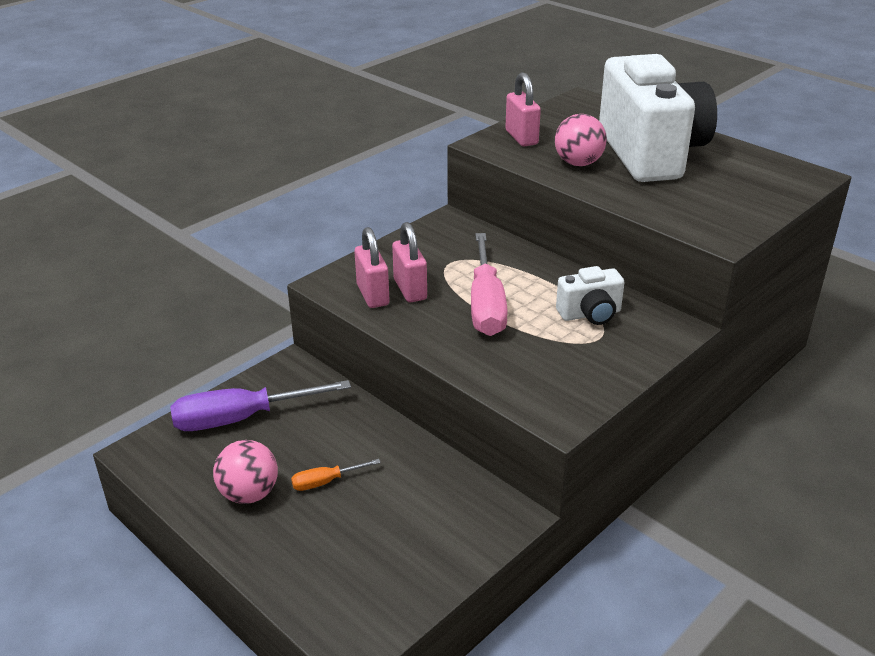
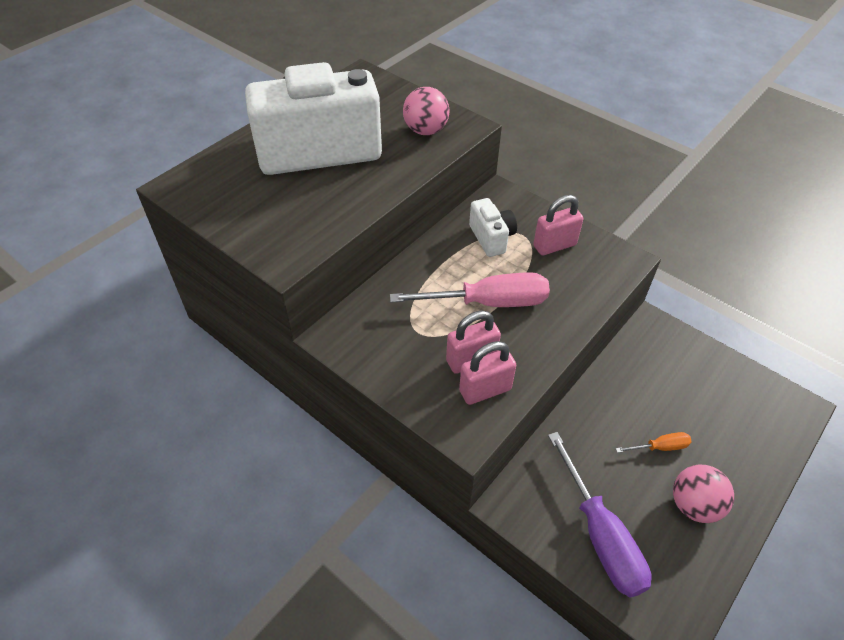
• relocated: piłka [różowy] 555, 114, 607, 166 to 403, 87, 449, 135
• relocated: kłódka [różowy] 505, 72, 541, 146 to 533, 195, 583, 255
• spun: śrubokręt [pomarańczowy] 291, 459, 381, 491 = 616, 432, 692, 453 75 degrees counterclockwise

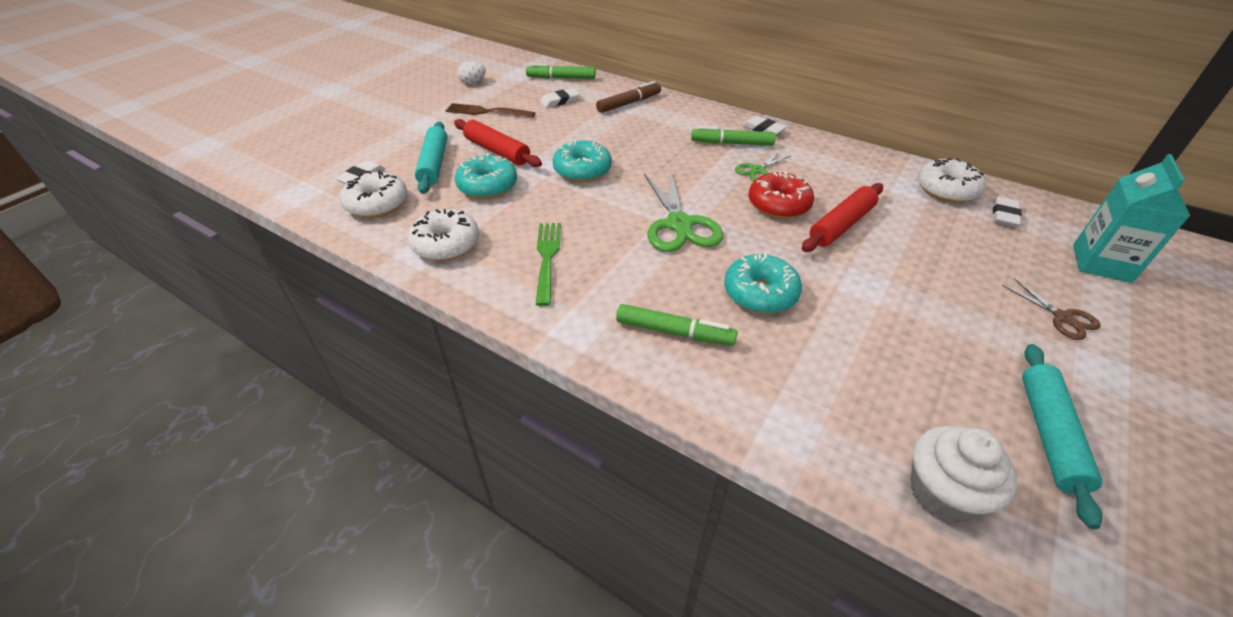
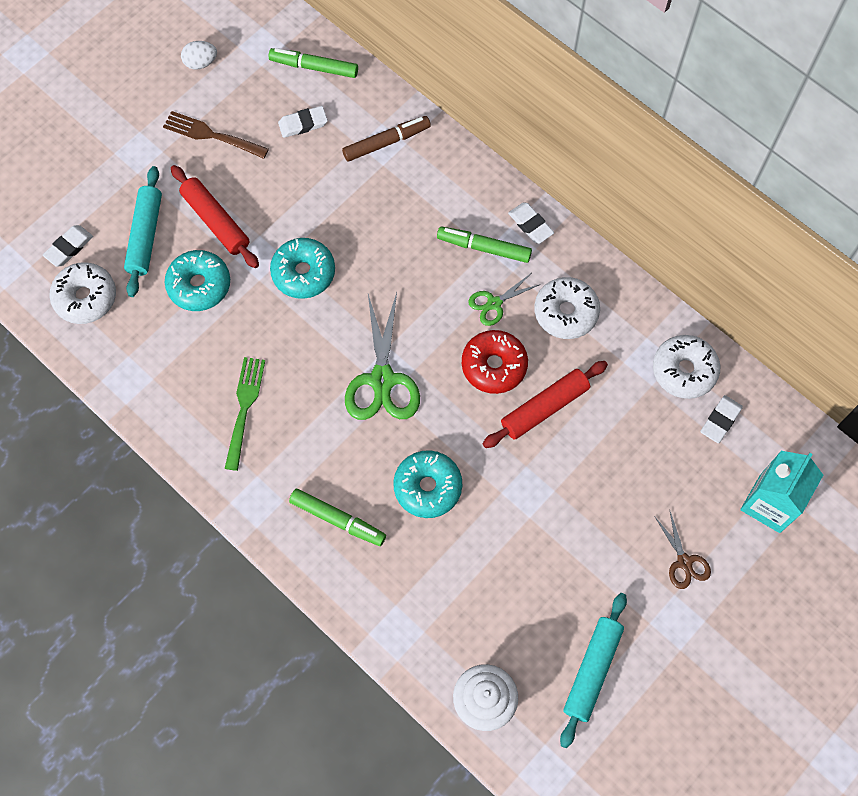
• relocated: donut [biały] 408, 209, 479, 261 to 534, 277, 600, 339

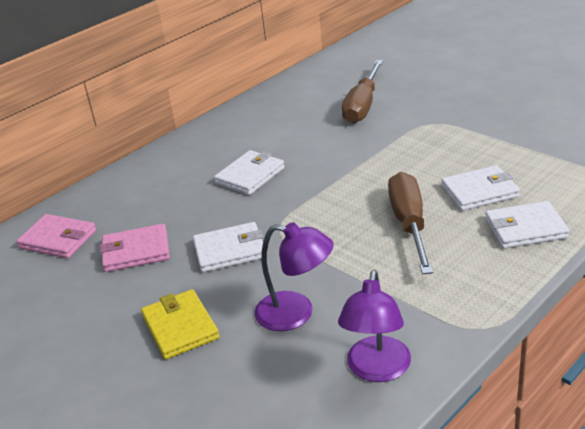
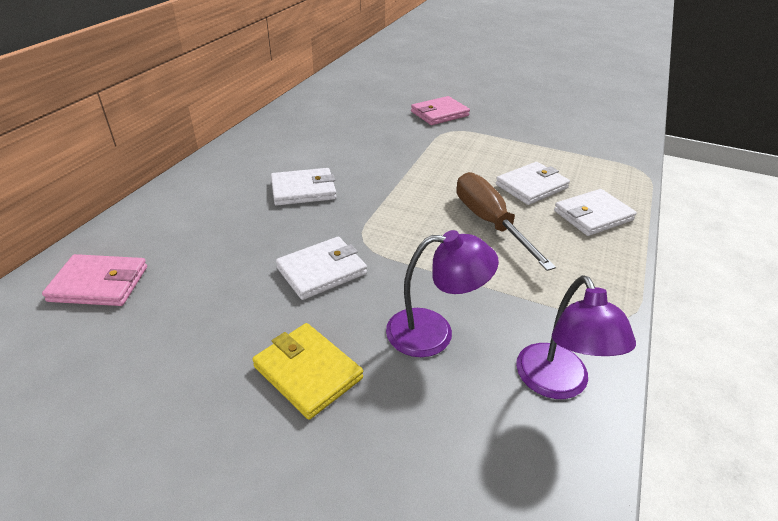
• spun: portfel [biały] 214, 150, 285, 195 = 271, 168, 336, 206 60 degrees clockwise
• relocated: portfel [różowy] 100, 224, 170, 272 to 411, 96, 470, 125
• missing: śrubokręt [brązowy] 342, 60, 383, 124

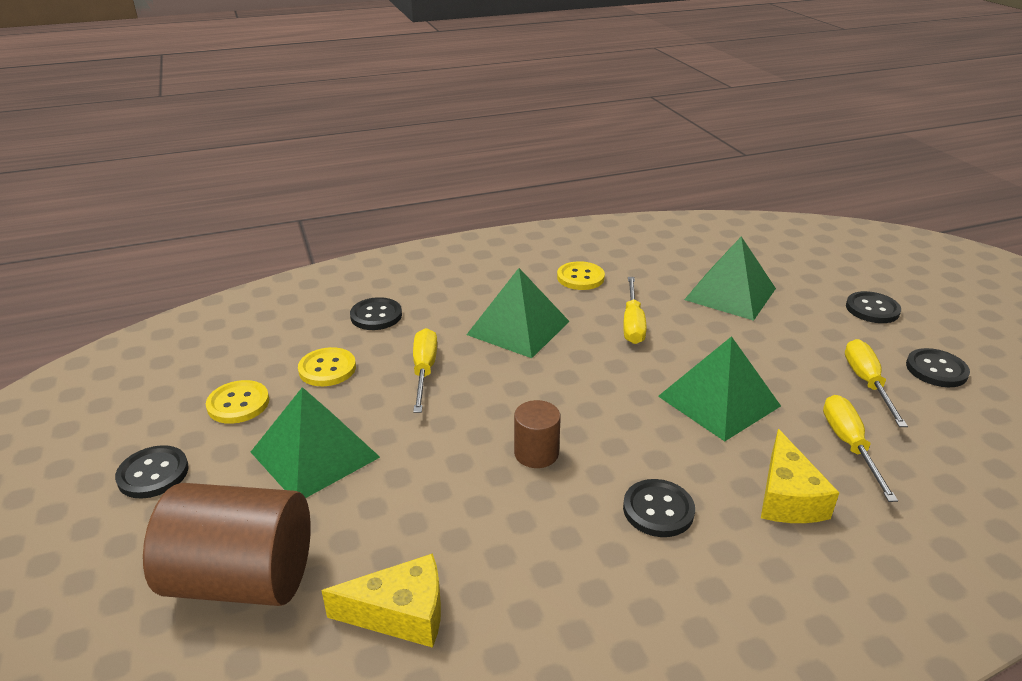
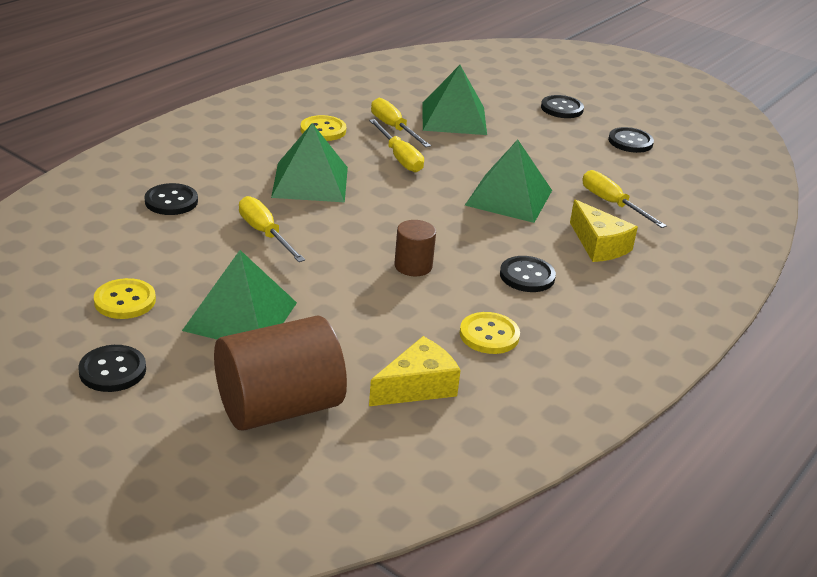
• relocated: śrubokręt [żółty] 845, 339, 908, 427 to 371, 98, 431, 147
• relocated: guzik [żółty] 298, 347, 356, 386 to 460, 312, 520, 354

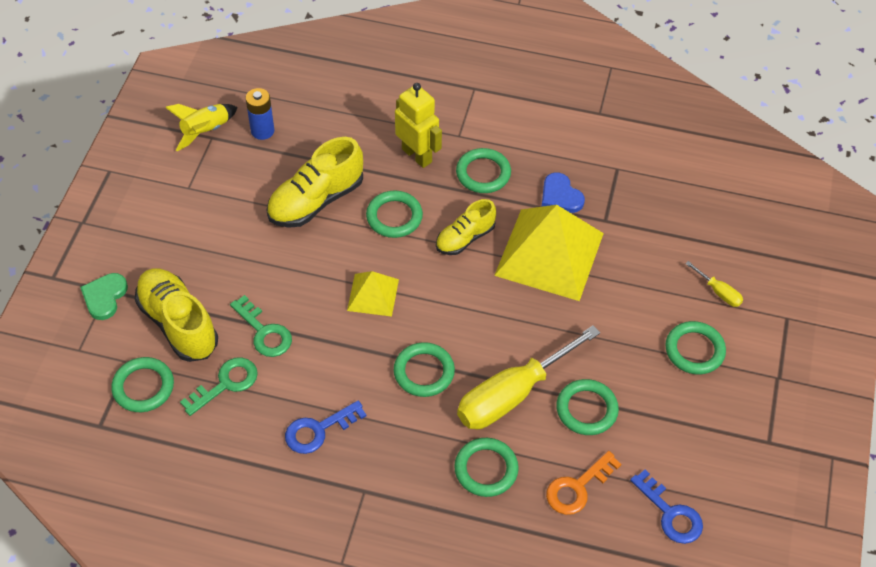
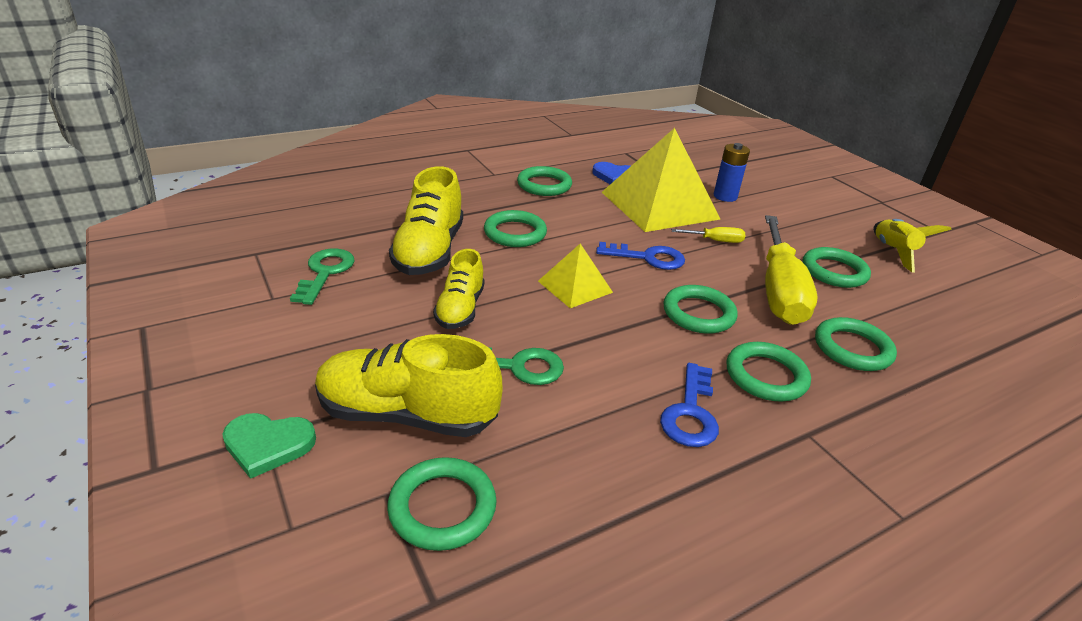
• spun: serce [zielony] 80, 273, 128, 320 = 222, 413, 316, 479 60 degrees counterclockwise
• relocated: klucz [zielony] 180, 357, 258, 416 to 290, 249, 355, 305
• relocated: but [żółty] 436, 199, 496, 255 to 433, 249, 484, 329
• relocated: klucz [niebieski] 630, 469, 703, 544 to 596, 242, 685, 270
• relocated: śrubokręt [żółty] 685, 261, 743, 307 to 671, 227, 745, 243
• relocated: bateria [niebieski] 246, 88, 274, 140 to 714, 143, 750, 202
• relocated: pierścień [zielony] 665, 321, 726, 374 to 727, 342, 811, 402
• relocated: rakieta [żółty] 165, 104, 238, 151 to 873, 219, 952, 273
• missing: robot [żółty] 395, 83, 442, 168
• missing: klucz [pomarańczowy] 546, 451, 621, 515

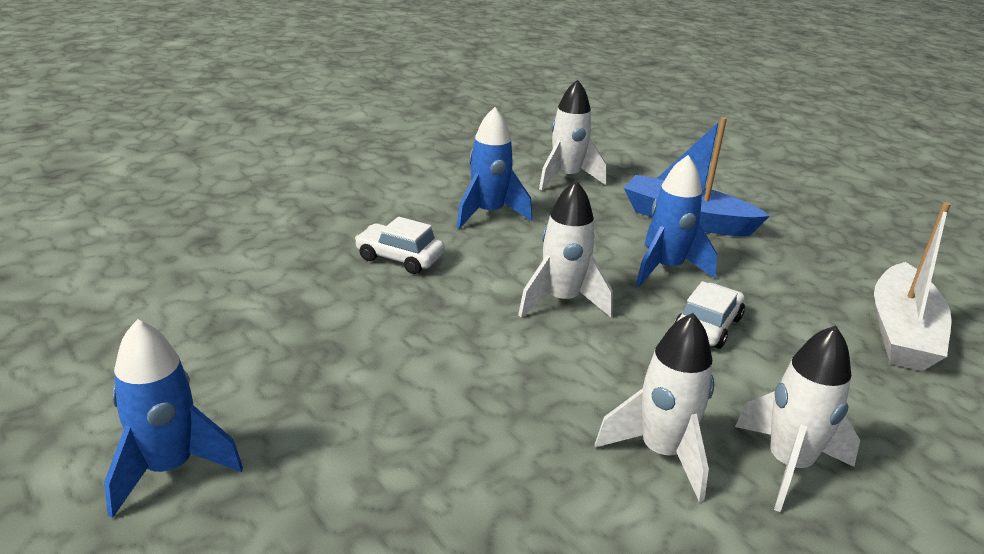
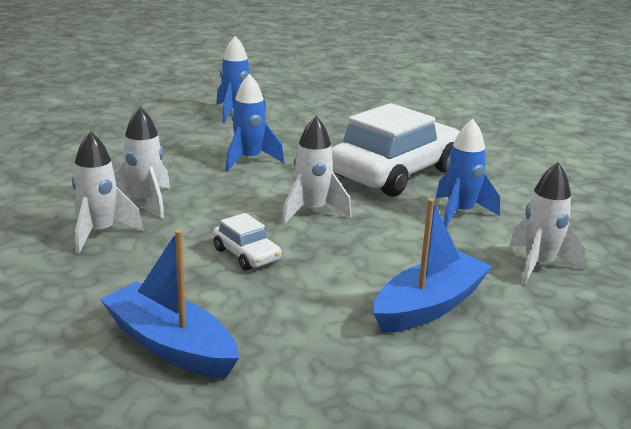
• colour: łódka [biały] 874, 202, 952, 371 to łódka [niebieski] 100, 230, 239, 378
• relocated: rakieta [niebieski] 636, 155, 717, 287 to 226, 74, 284, 172
• size: samochód [biały] 355, 217, 444, 274 = 332, 103, 460, 197 x2.31

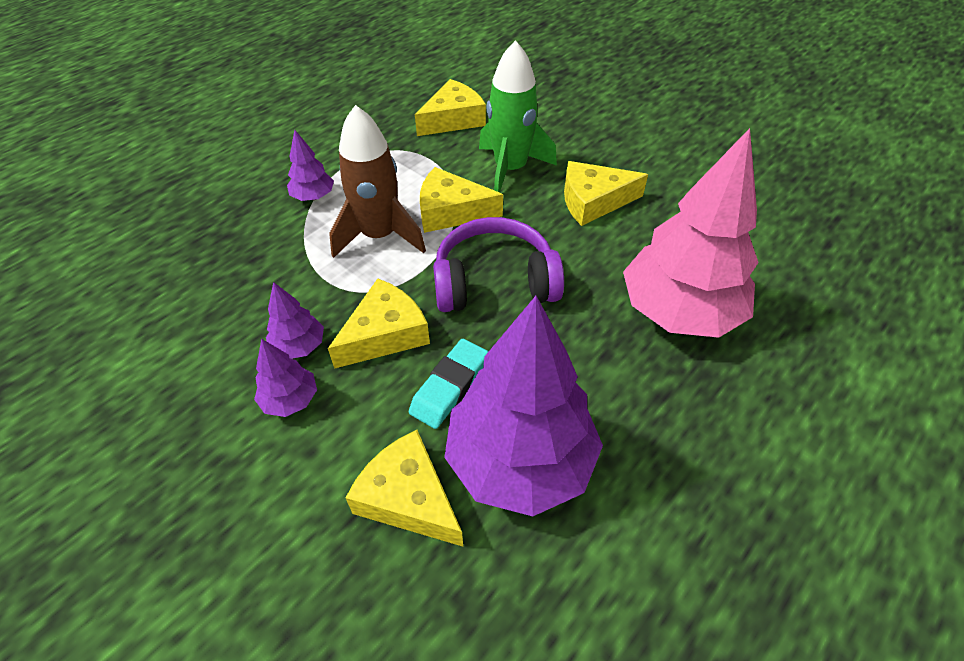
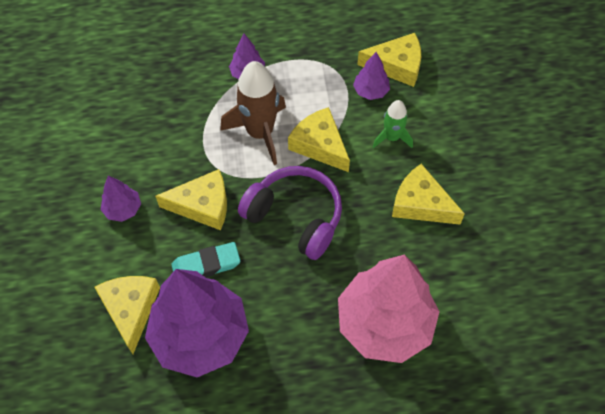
• relocated: drzewko [fioletowy] 266, 282, 324, 359 to 353, 52, 390, 100
• size: rakieta [zielony] 479, 40, 557, 193 = 373, 100, 413, 148 x0.56

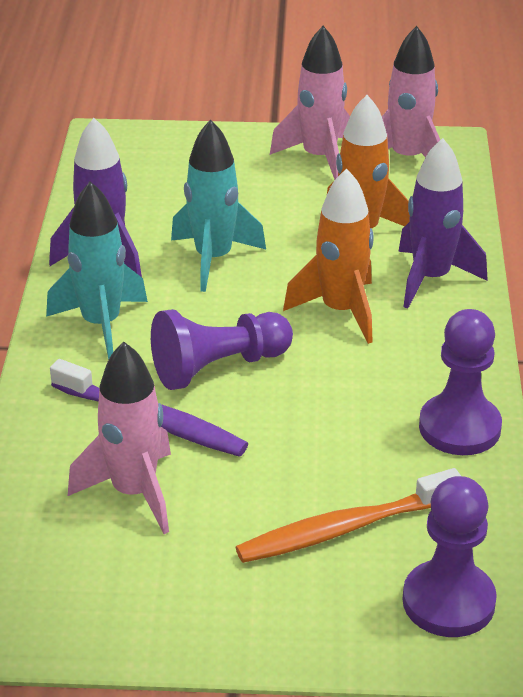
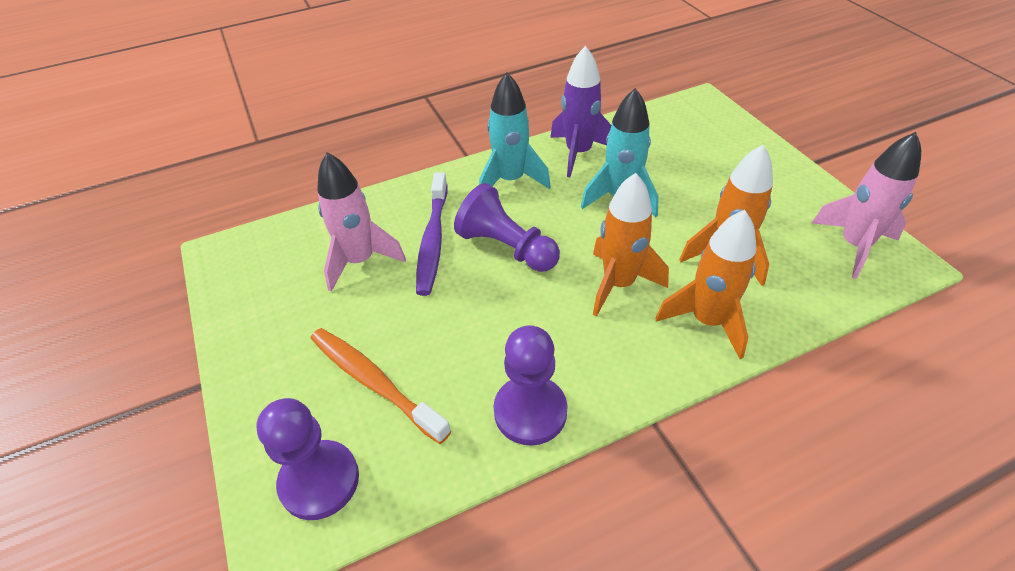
• colour: rakieta [fioletowy] 398, 138, 488, 309 to rakieta [pomarańczowy] 656, 210, 757, 359
• missing: rakieta [różowy] 270, 26, 350, 180

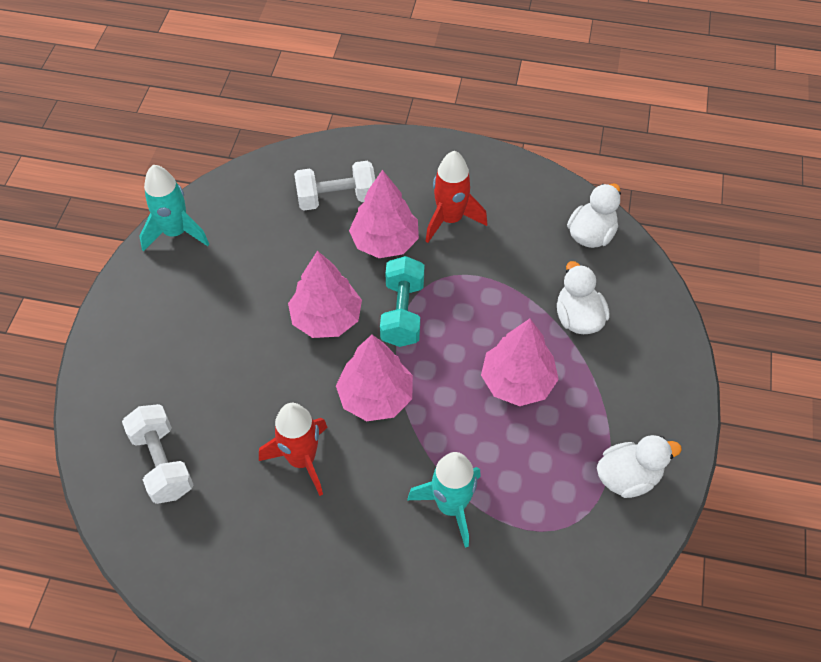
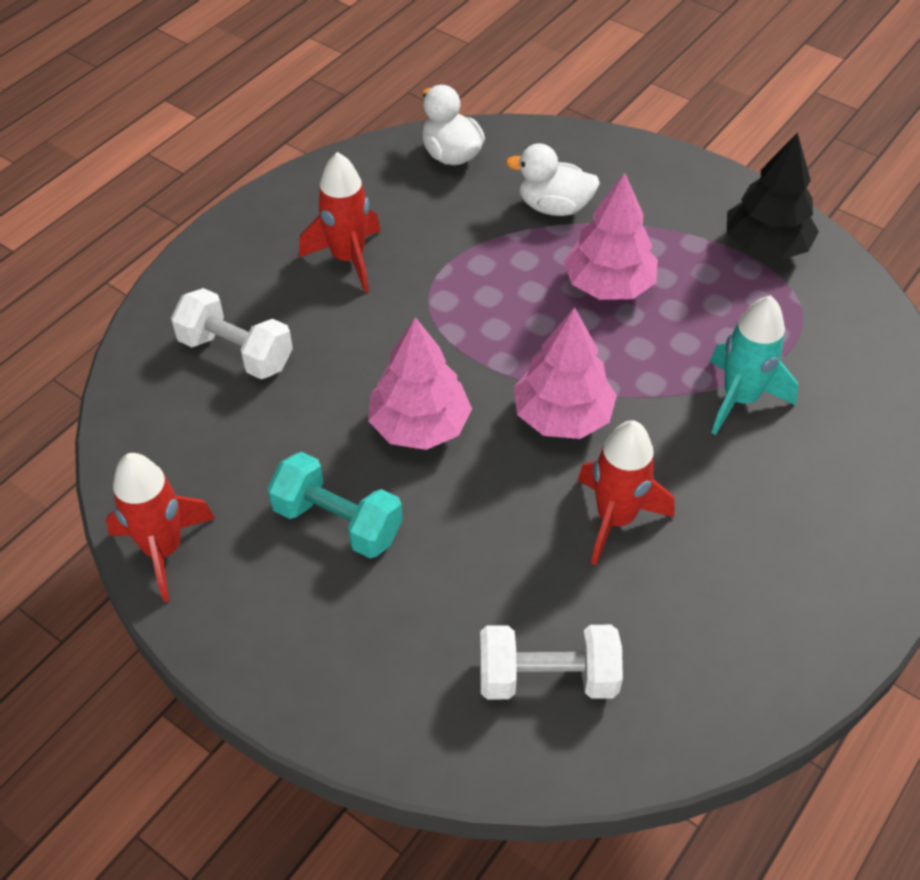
• colour: rakieta [turkusowy] 140, 165, 209, 252 to rakieta [czerwony] 106, 453, 215, 602
• spun: hantel [biały] 294, 161, 375, 211 = 171, 288, 293, 379 75 degrees counterclockwise
• relocated: hantel [turkusowy] 380, 256, 424, 347 to 267, 452, 403, 558
• exchanged: kaczka [biały] 597, 435, 682, 498 to drzewko [czarny] 727, 132, 819, 260
• missing: drzewko [różowy] 349, 170, 419, 258

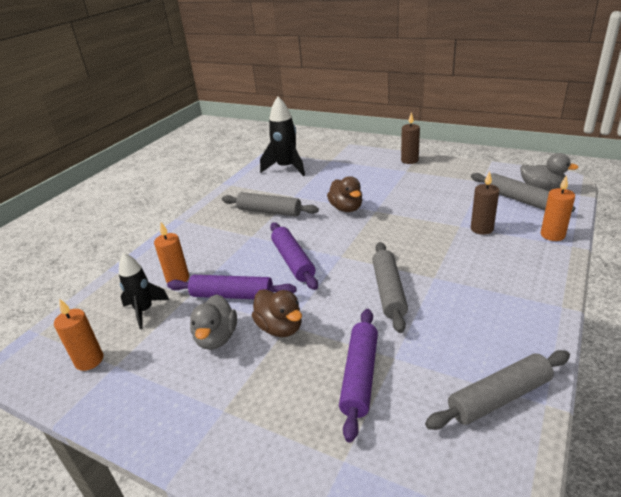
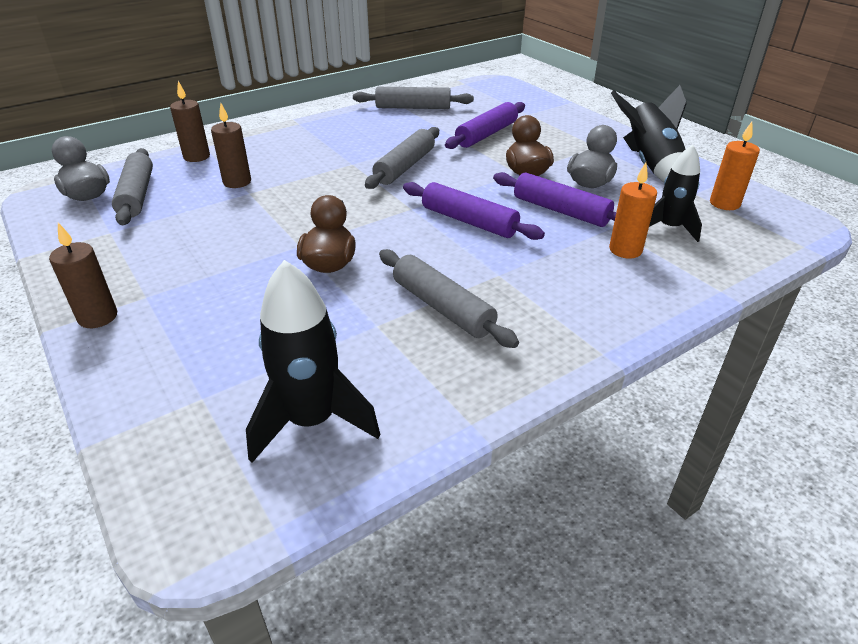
• colour: świeca [pomarańczowy] 541, 175, 575, 241 to świeca [brązowy] 170, 81, 210, 162
• spun: wałek do ciasta [fioletowy] 270, 222, 318, 290 = 403, 182, 545, 240 60 degrees counterclockwise
• appeared: rakieta [czarny] 611, 85, 686, 182

